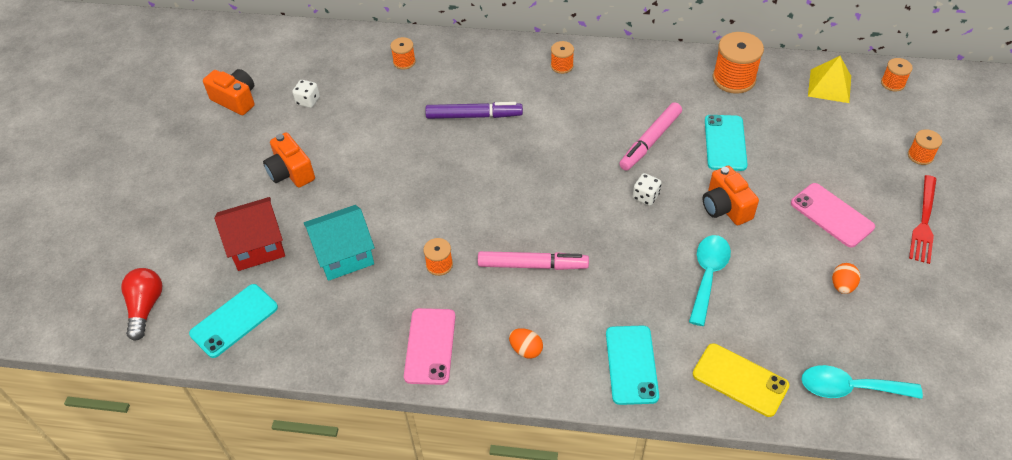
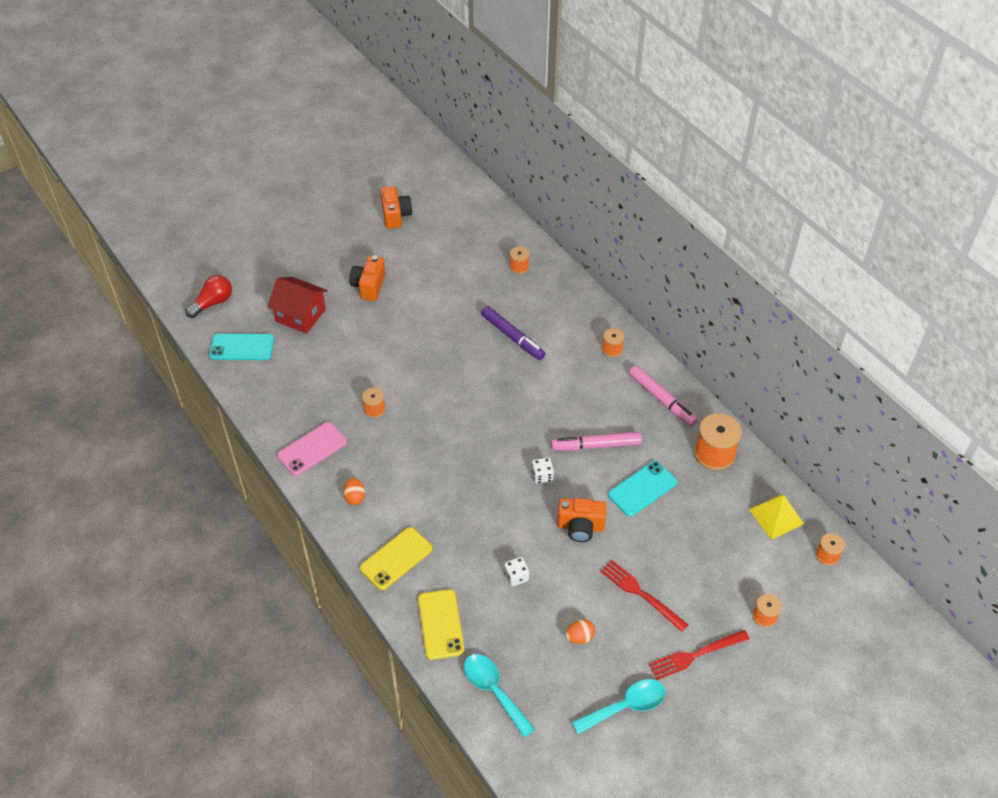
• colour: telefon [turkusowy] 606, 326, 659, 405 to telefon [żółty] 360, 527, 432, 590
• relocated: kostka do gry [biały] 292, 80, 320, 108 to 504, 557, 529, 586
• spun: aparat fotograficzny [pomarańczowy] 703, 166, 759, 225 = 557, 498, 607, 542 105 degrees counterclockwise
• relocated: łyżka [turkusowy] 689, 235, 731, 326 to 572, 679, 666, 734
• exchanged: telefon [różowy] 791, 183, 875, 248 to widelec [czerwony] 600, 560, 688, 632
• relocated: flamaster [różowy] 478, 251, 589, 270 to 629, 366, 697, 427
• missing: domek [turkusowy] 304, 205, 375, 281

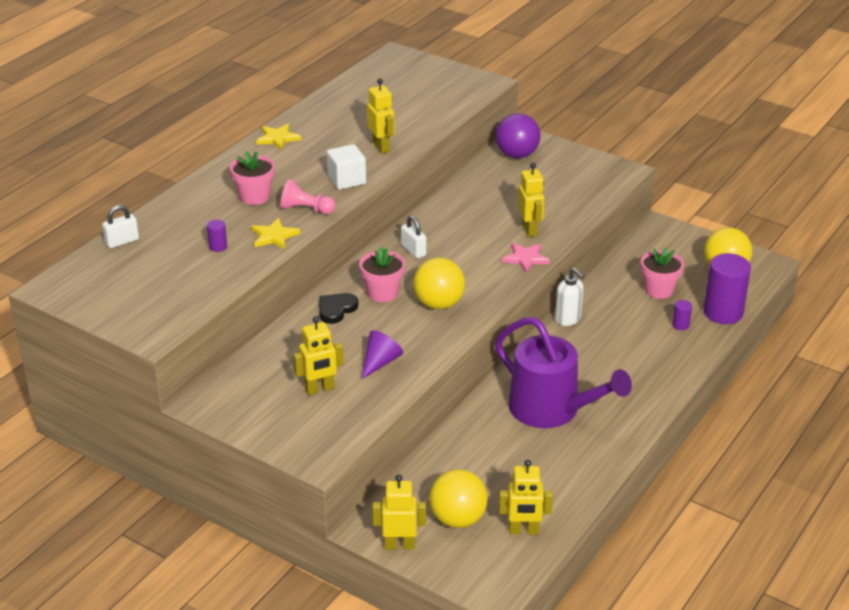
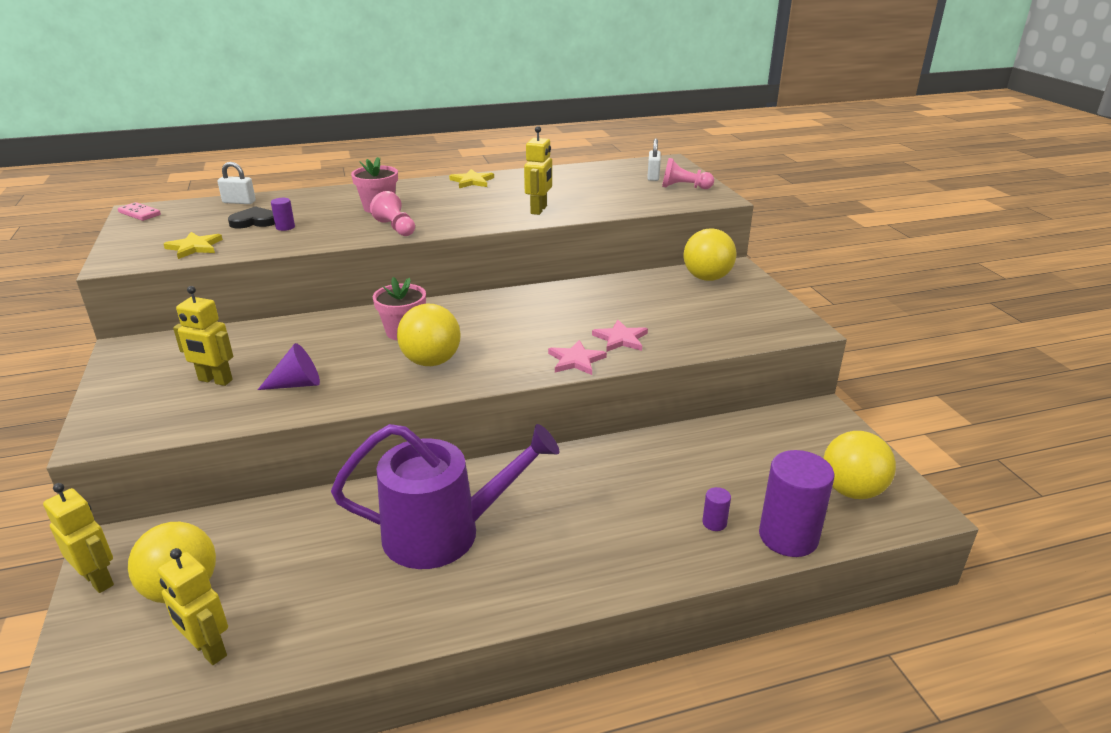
• appeared: kostka domina [różowy] 118, 202, 161, 221
• relocated: gwiazda [żółty] 251, 218, 300, 249 to 164, 232, 223, 259
• relocated: serce [czarny] 319, 293, 358, 324 to 228, 206, 275, 228
• spun: konewka [fioletowy] 495, 317, 632, 428 = 331, 424, 559, 569 90 degrees counterclockwise
• exchanged: robot [żółty] 518, 163, 545, 237 to gwiazda [różowy] 592, 320, 648, 352
• relocated: kłódka [biały] 401, 215, 426, 258 to 647, 138, 661, 181
• appeared: pionek [różowy] 662, 158, 714, 189
• colour: piłka [fioletowy] 496, 113, 541, 158 to piłka [żółty] 684, 228, 736, 281
• missing: sześcian [biały] 327, 144, 366, 190
• missing: dozownik mydła [biały] 555, 268, 585, 326
• missing: doniczka [różowy] 641, 248, 684, 299

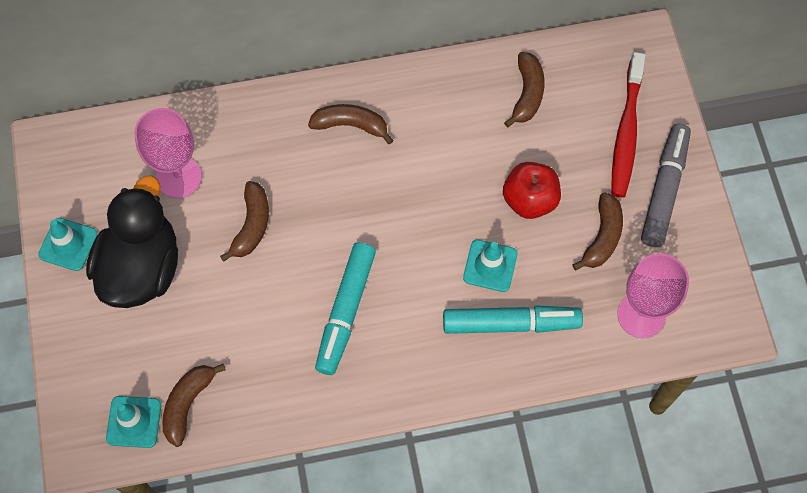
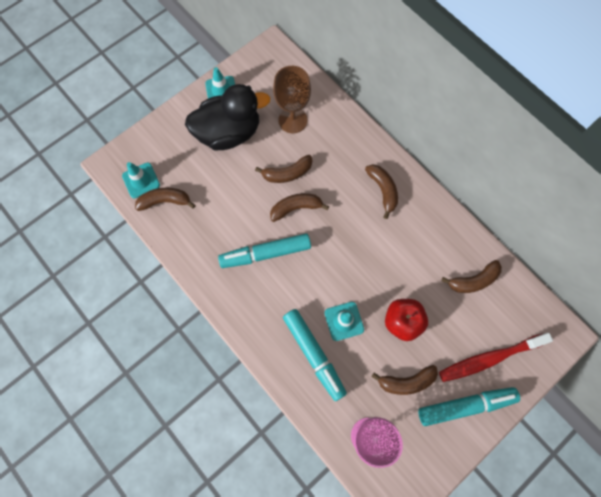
• appeared: banan [brązowy] 270, 193, 329, 222
• colour: kielich [różowy] 134, 108, 202, 198 to kielich [brązowy] 273, 66, 311, 133
• colour: flamaster [szary] 641, 124, 691, 247 to flamaster [turkusowy] 418, 387, 520, 426

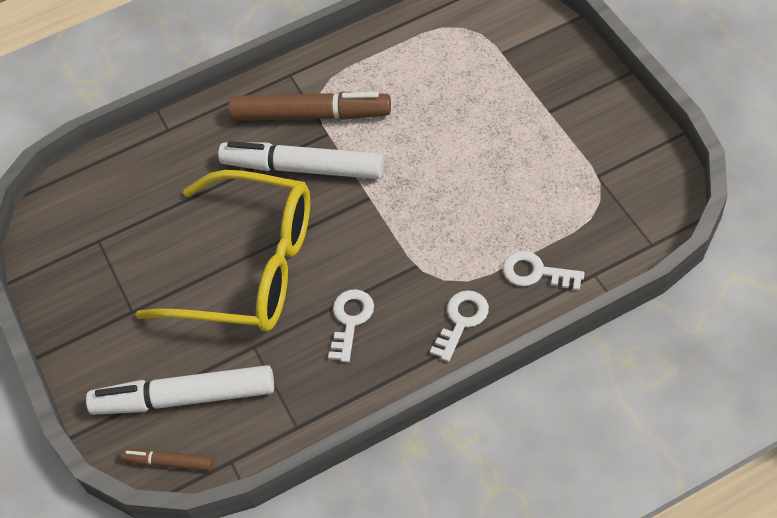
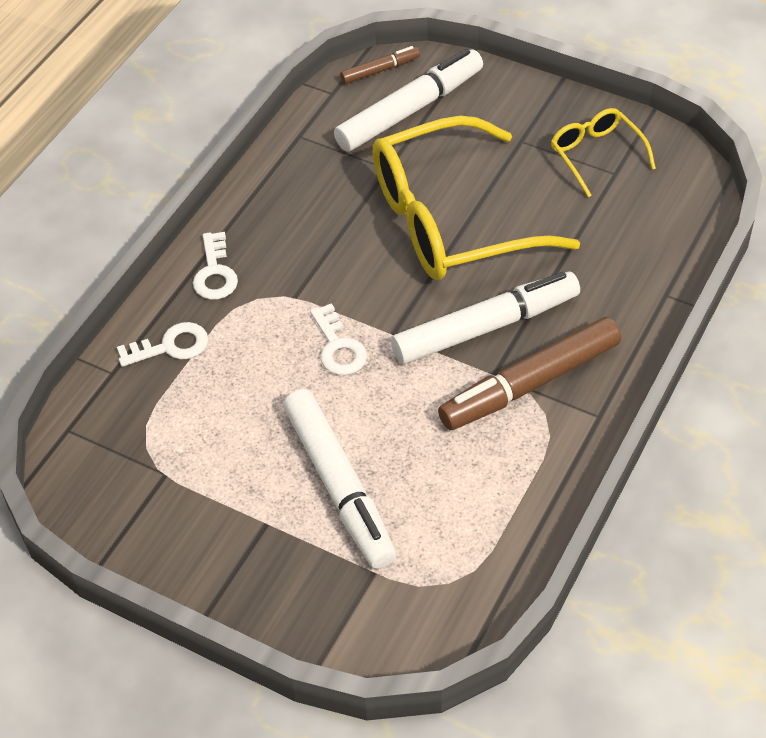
• appeared: flamaster [biały] 283, 389, 397, 569
• relocated: klucz [biały] 328, 289, 374, 362 to 310, 303, 367, 375
• appeared: okulary [żółty] 551, 108, 656, 197

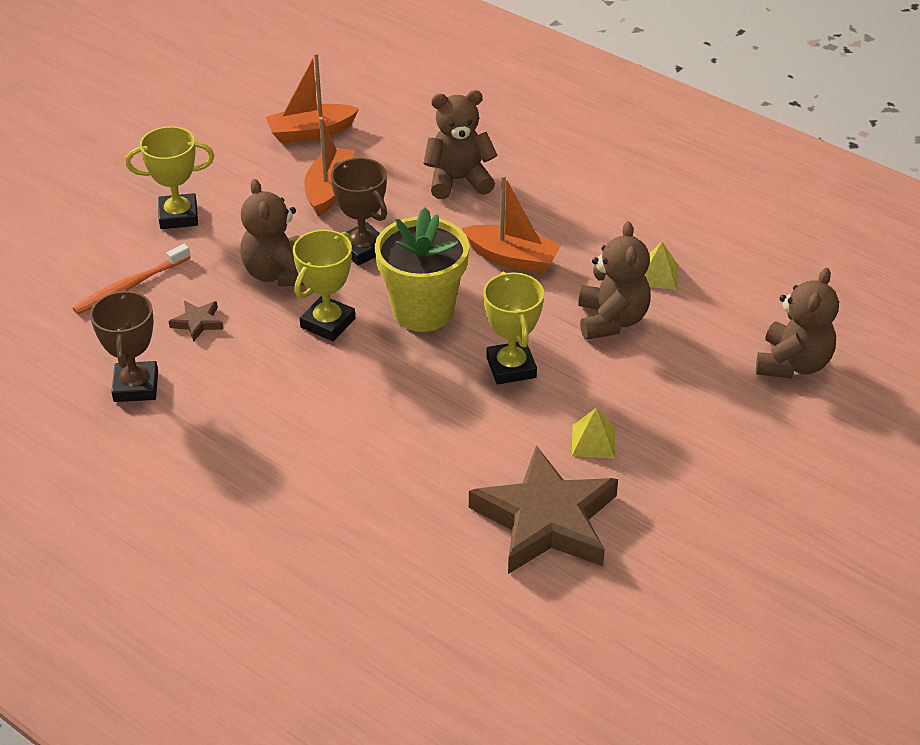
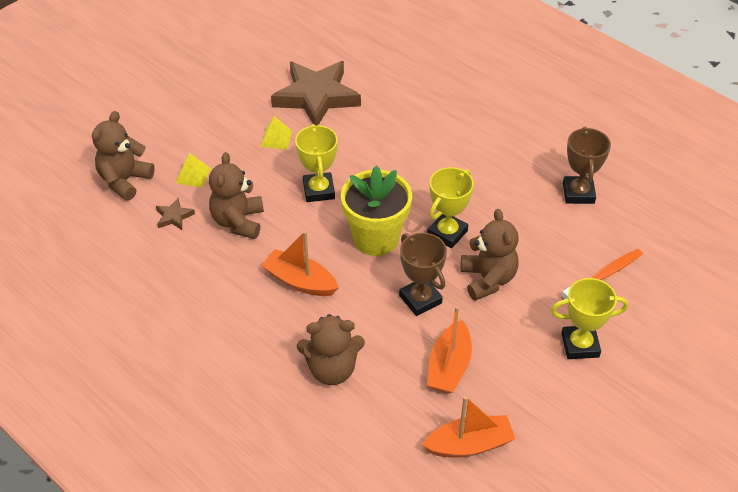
• relocated: gwiazda [brązowy] 169, 300, 223, 342 to 156, 198, 195, 230
• relocated: piramida [żółty] 645, 242, 678, 290 to 175, 153, 211, 188

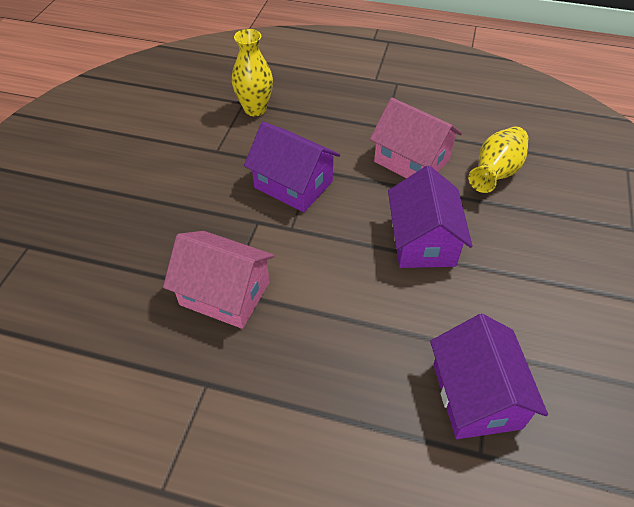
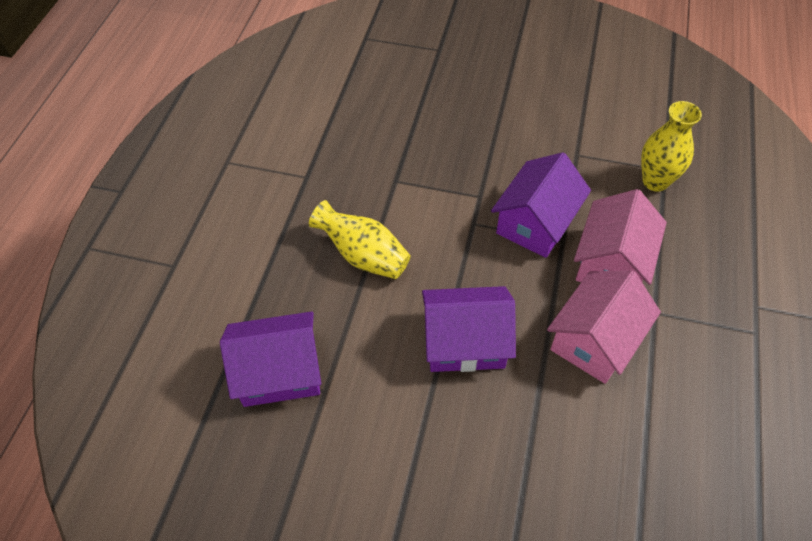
• relocated: wazon [żółty] 468, 127, 529, 193 to 309, 200, 411, 279
• relocated: domek [różowy] 163, 231, 274, 329 to 574, 189, 667, 285

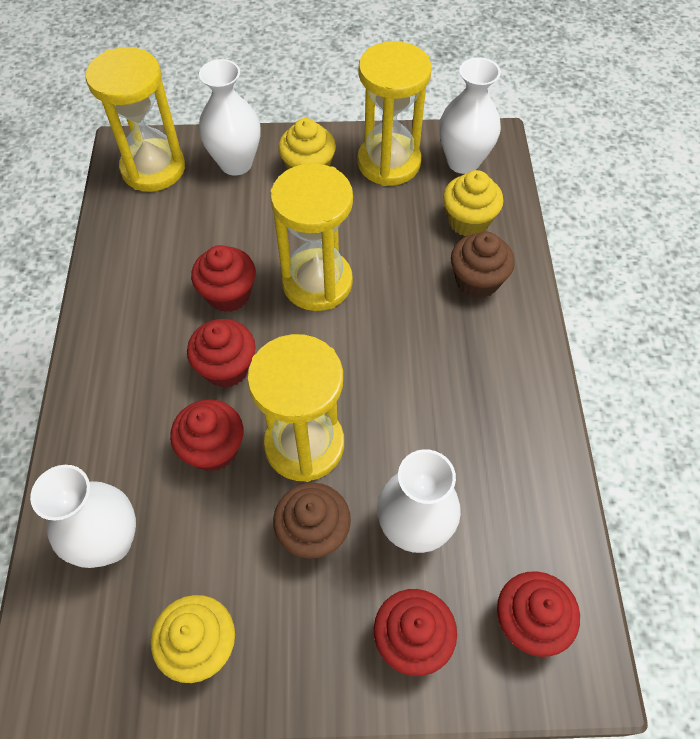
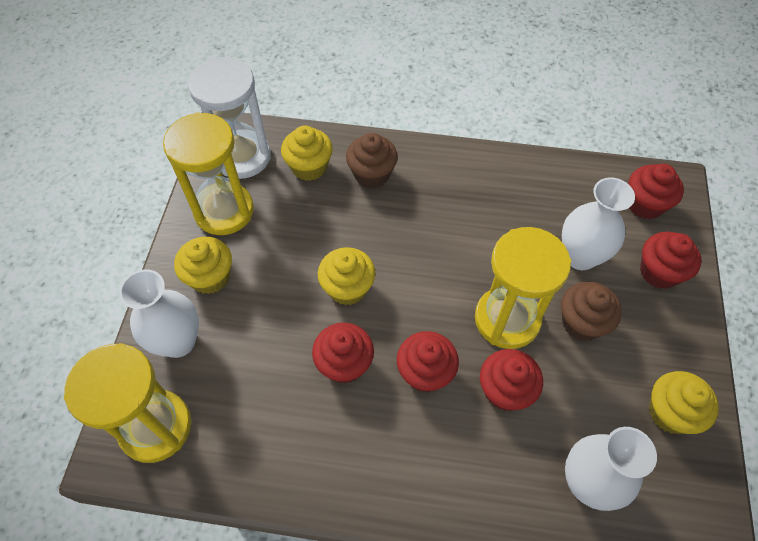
• exchanged: wazon [biały] 439, 57, 501, 174 to klepsydra [biały] 188, 57, 271, 179
• exchanged: klepsydra [żółty] 270, 163, 353, 311 to muffinka [żółty] 318, 247, 375, 305

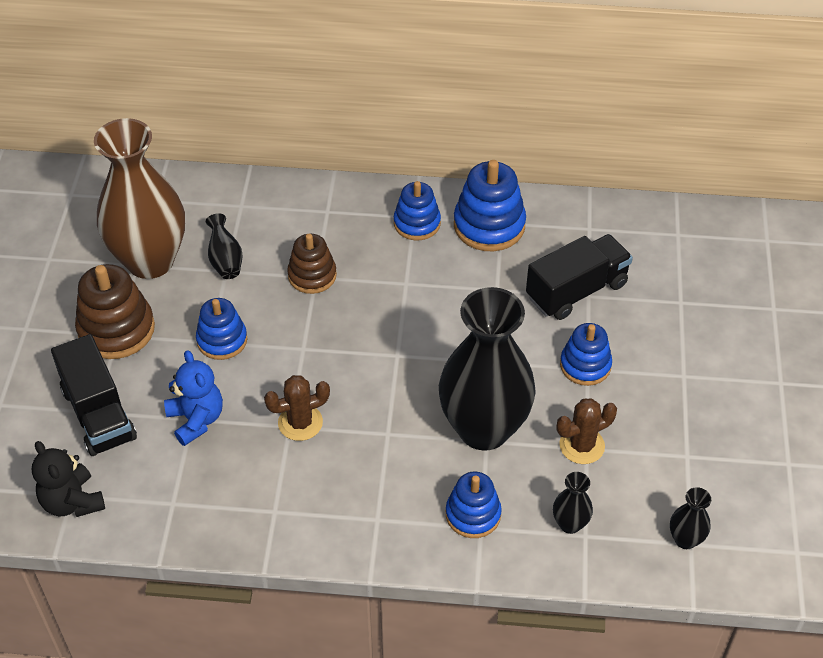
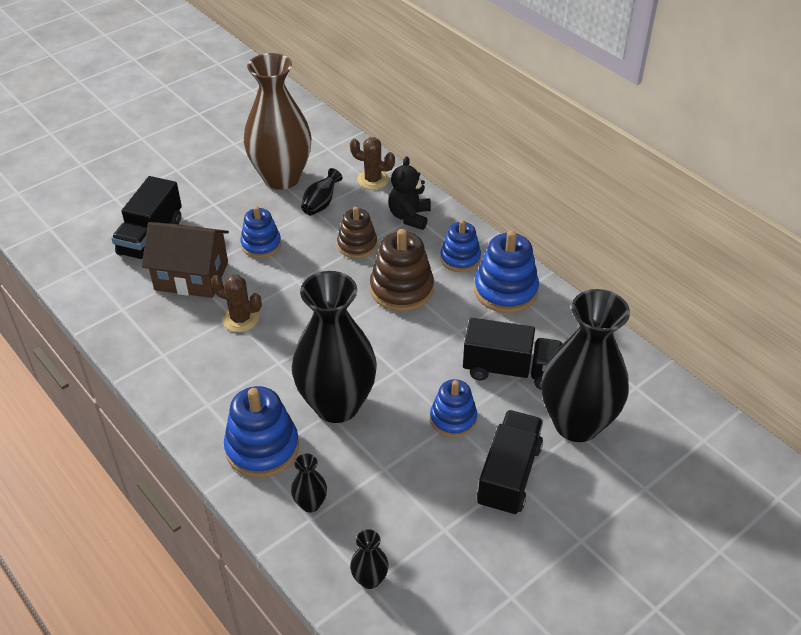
• exchanged: miś [niebieski] 164, 350, 223, 446 to domek [brązowy] 142, 222, 229, 298
• size: zabawka nakładanka [niebieski] 446, 472, 502, 538 = 224, 386, 299, 478 x1.52
• relocated: kaktus [brązowy] 556, 398, 617, 464 to 350, 137, 395, 190
• relocated: zabawka nakładanka [brązowy] 75, 264, 155, 359 to 370, 229, 434, 312
• relocated: miś [czarny] 32, 441, 105, 517 to 388, 156, 431, 230
• appeared: ciężarówka [czarny] 477, 410, 543, 516
• appeared: wazon [czarny] 542, 289, 630, 442

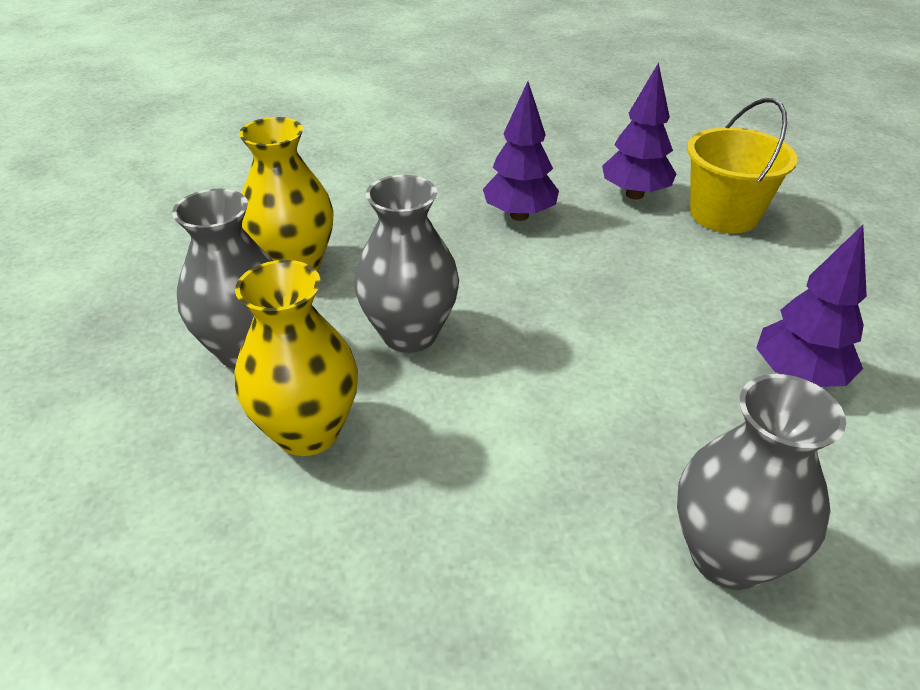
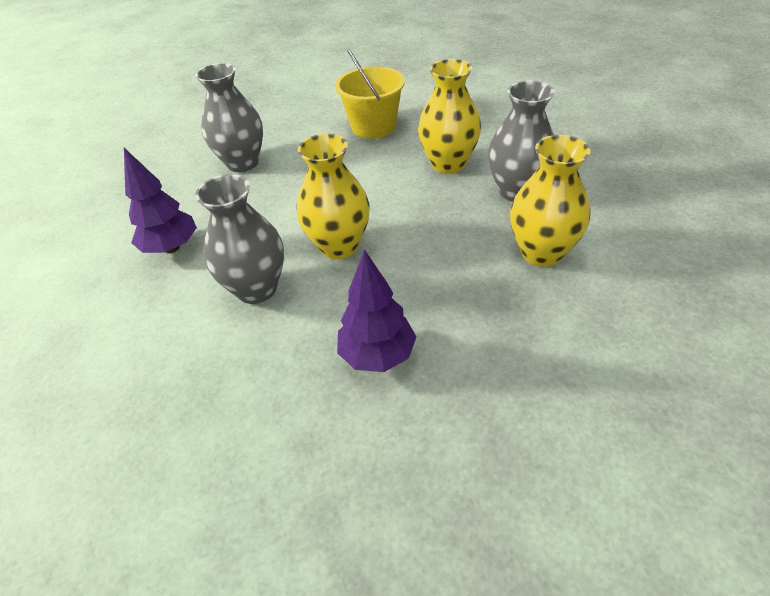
• relocated: wazon [szary] 354, 175, 459, 353 to 195, 174, 284, 304
• appeared: wazon [żółty] 297, 134, 370, 259
• relocated: wiadro [żółty] 687, 98, 798, 233 to 335, 49, 405, 139
• missing: drzewko [fioletowy] 602, 62, 676, 199

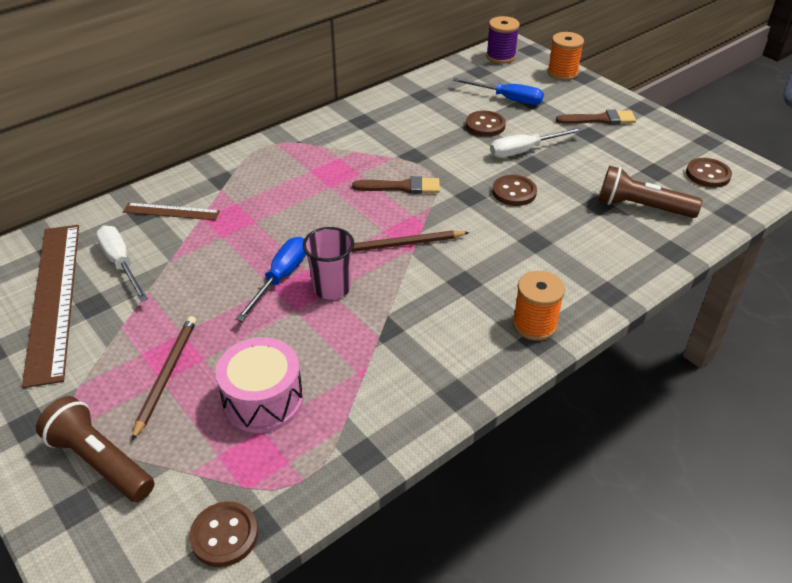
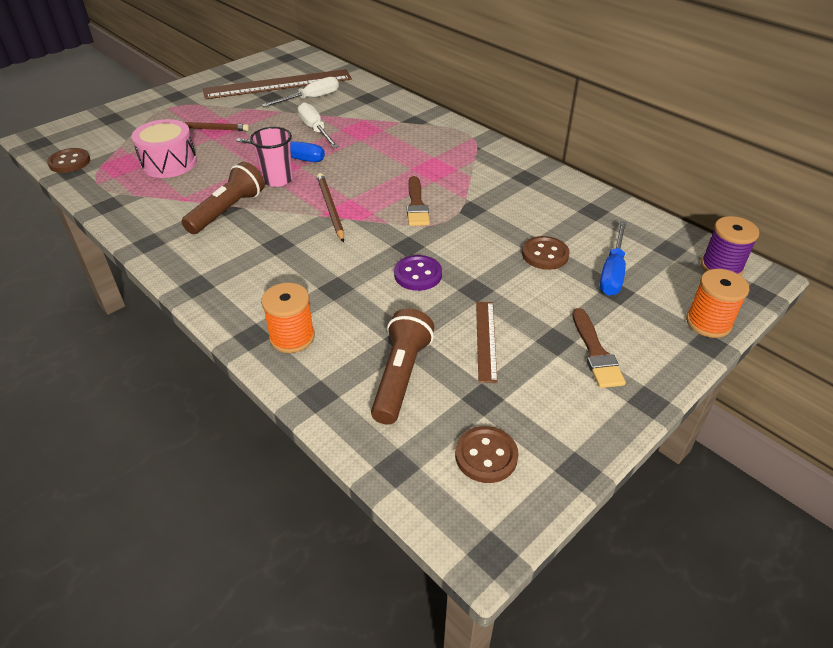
• relocated: latarka [brązowy] 36, 396, 154, 502 to 181, 162, 265, 234
• relocated: szpulka [pomarańczowy] 512, 271, 565, 341 to 261, 283, 315, 353
• relocated: śrubokręt [biały] 490, 127, 583, 158 to 298, 102, 339, 148
• colour: guzik [brązowy] 492, 175, 537, 206 to guzik [fioletowy] 394, 255, 442, 291
• relocated: linijka [brązowy] 123, 203, 220, 220 to 476, 302, 497, 383

